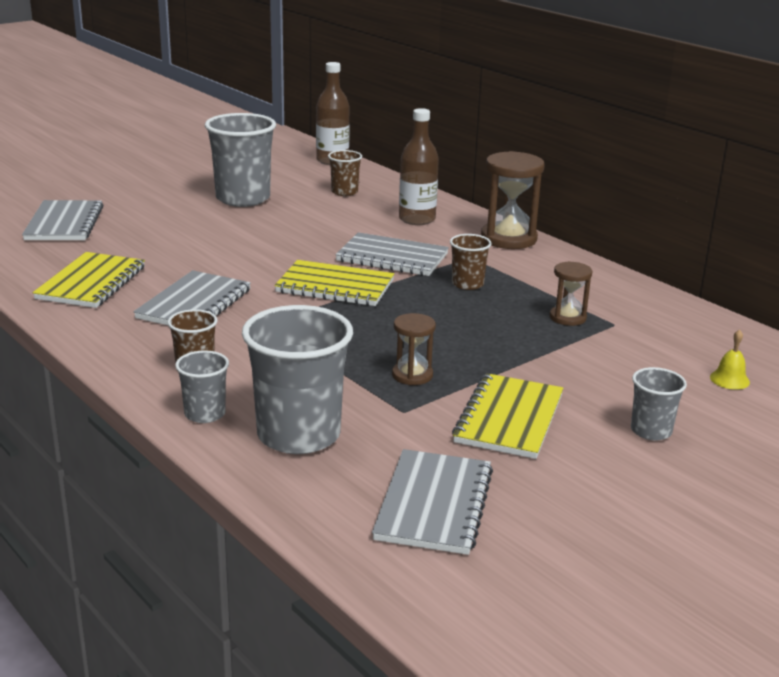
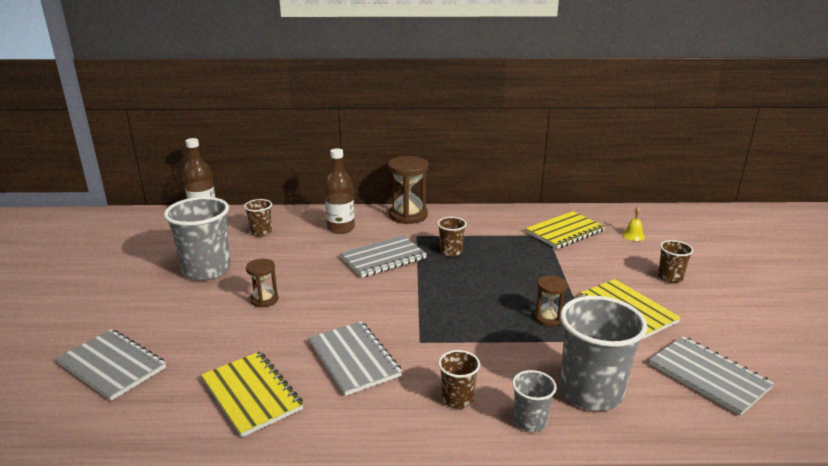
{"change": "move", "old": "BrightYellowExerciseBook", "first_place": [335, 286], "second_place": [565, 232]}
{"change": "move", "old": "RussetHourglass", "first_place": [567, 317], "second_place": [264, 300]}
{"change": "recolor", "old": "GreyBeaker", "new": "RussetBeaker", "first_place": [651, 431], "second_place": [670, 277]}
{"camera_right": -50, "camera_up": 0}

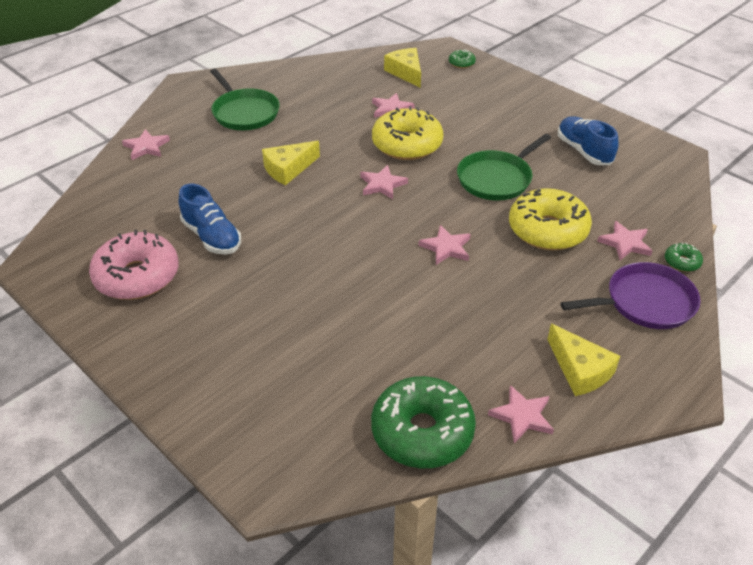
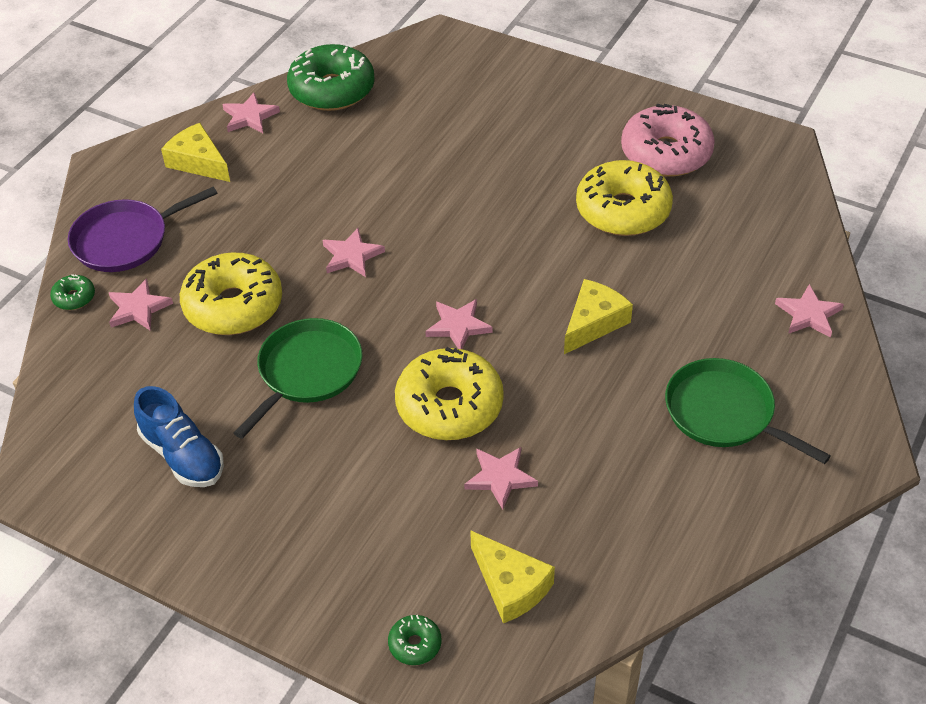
{"change": "replace", "old": "RoyalBlueSneaker", "new": "BrightYellowDonut", "first_place": [212, 237], "second_place": [623, 210]}
{"camera_right": 165, "camera_up": 5}

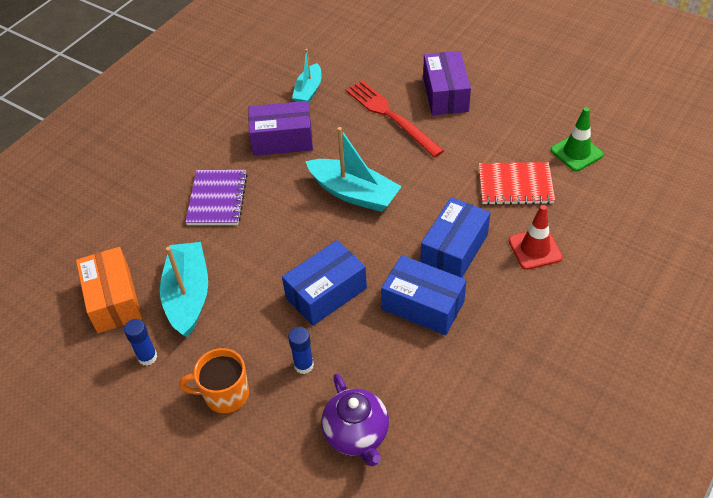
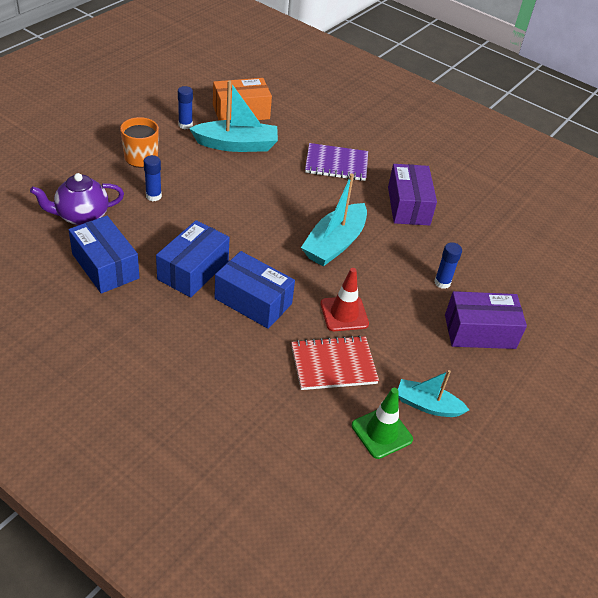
{"change": "move", "old": "TurquoiseToyBoat", "first_place": [308, 91], "second_place": [427, 405]}
{"change": "replace", "old": "CrimsonDinnerFork", "new": "RoyalBlueGlueStick", "first_place": [390, 116], "second_place": [442, 282]}
{"change": "rotate", "old": "CrimsonExerciseBook", "first_place": [515, 185], "second_place": [333, 364], "degrees": 75}
{"change": "move", "old": "CrimsonRoadCone", "first_place": [535, 249], "second_place": [344, 314]}
{"change": "move", "old": "RoyalBluePackage", "first_place": [326, 293], "second_place": [105, 266]}
{"camera_right": 85, "camera_up": -5}

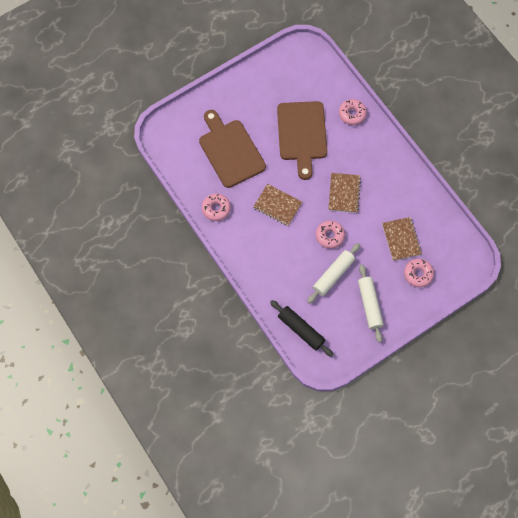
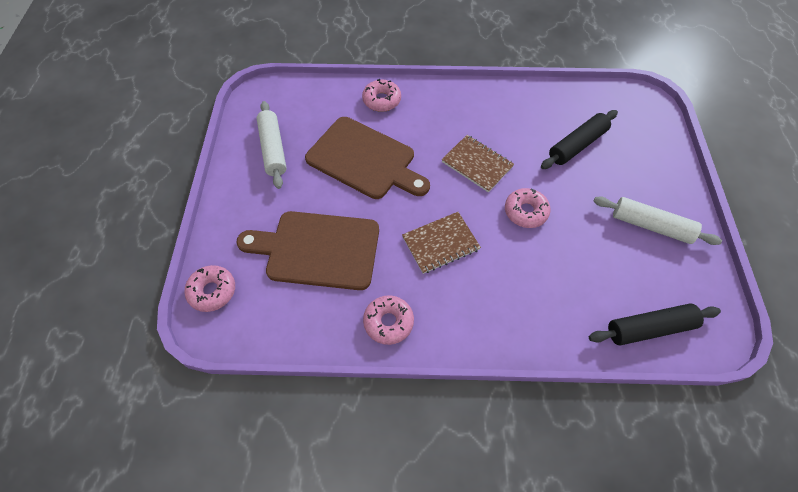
{"change": "replace", "old": "RussetExerciseBook", "new": "JetBlackPastryRoller", "first_place": [401, 239], "second_place": [577, 145]}
{"change": "move", "old": "PureWhitePastryRoller", "first_place": [333, 275], "second_place": [273, 149]}
{"change": "move", "old": "RosyDonut", "first_place": [418, 274], "second_place": [212, 291]}
{"camera_right": -55, "camera_up": -10}

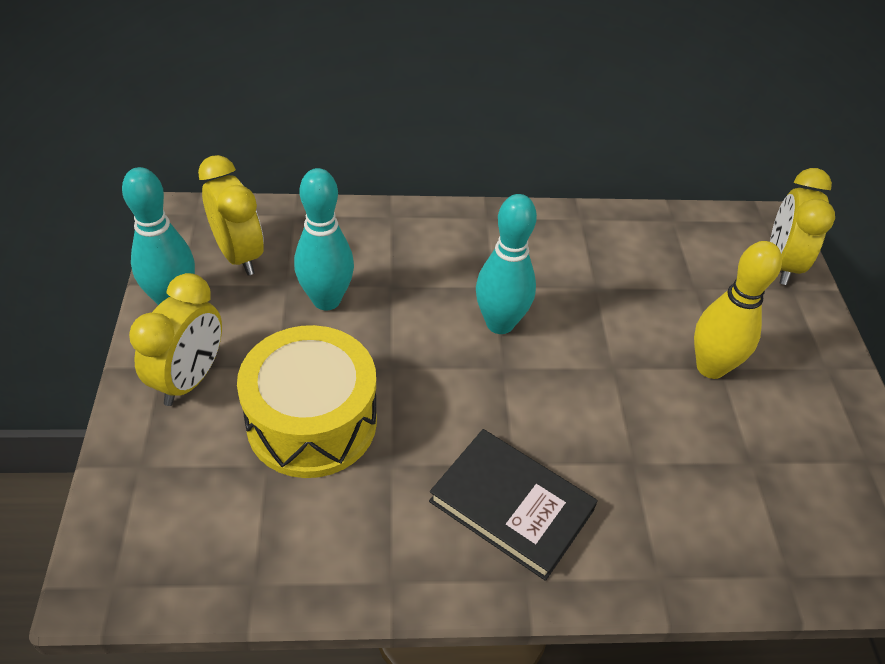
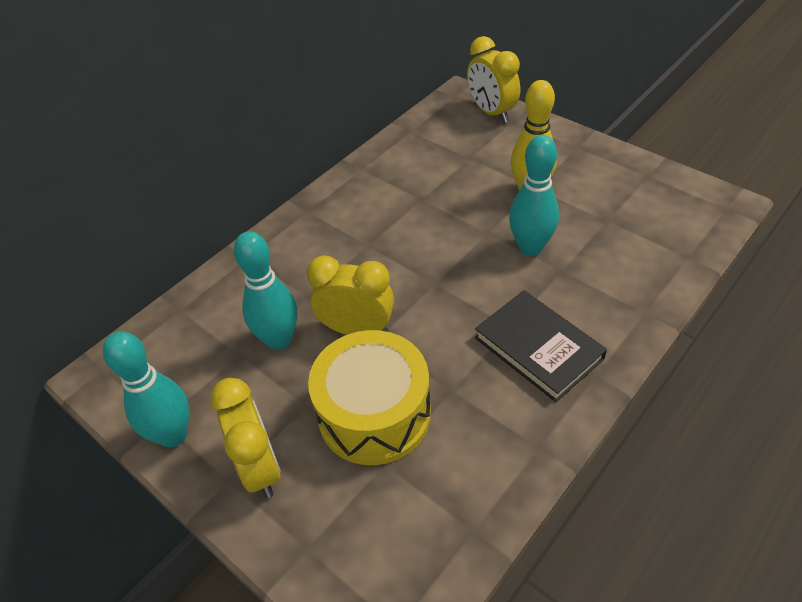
{"change": "move", "old": "BrightYellowAlarmClock", "first_place": [239, 255], "second_place": [357, 329]}
{"change": "move", "old": "TurquoiseBowlingPin", "first_place": [500, 323], "second_place": [530, 248]}
{"change": "rotate", "old": "JetBlackHardback", "first_place": [511, 505], "second_place": [538, 348], "degrees": 60}
{"camera_right": -40, "camera_up": 0}

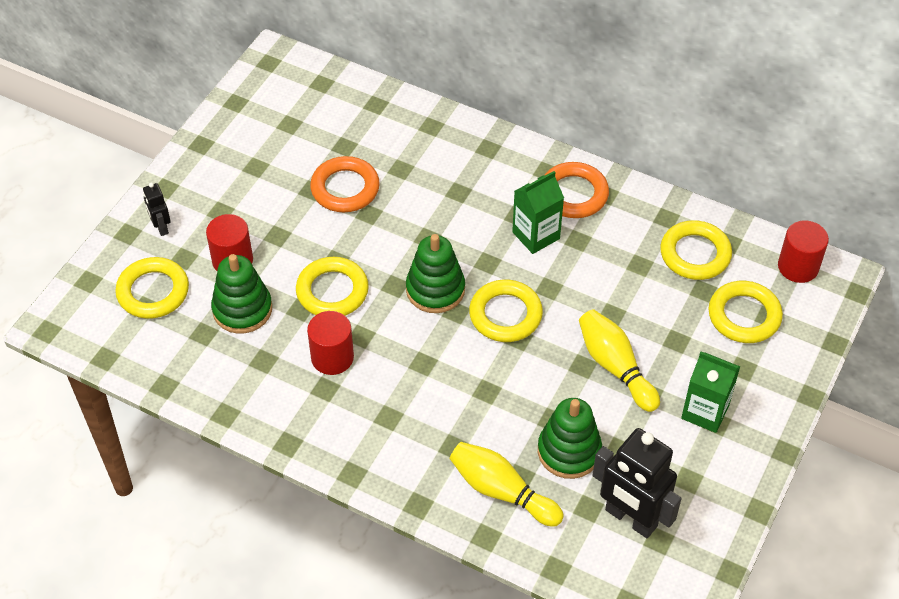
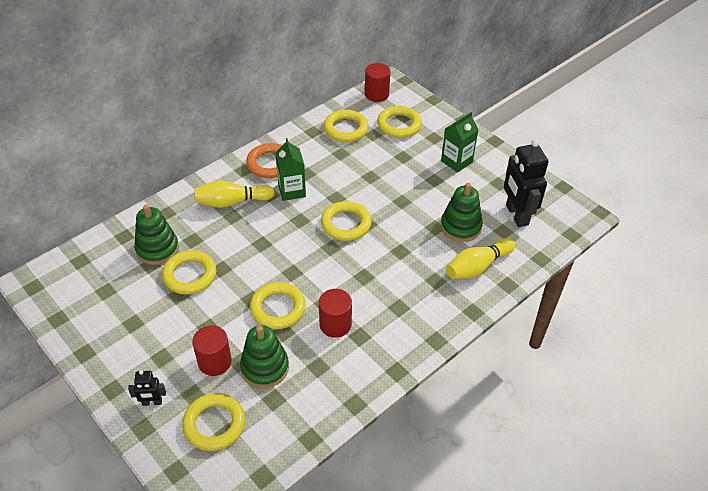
{"change": "recolor", "old": "OrangeColouredRing", "new": "BrightYellowRing", "first_place": [345, 188], "second_place": [190, 275]}
{"change": "move", "old": "GreenStackingToy", "first_place": [435, 290], "second_place": [157, 249]}
{"change": "move", "old": "BrightYellowBowlingPin", "first_place": [615, 367], "second_place": [232, 202]}
{"change": "rotate", "old": "JetBlackToyRobot", "first_place": [630, 518], "second_place": [516, 215], "degrees": 105}
{"camera_right": -70, "camera_up": -5}

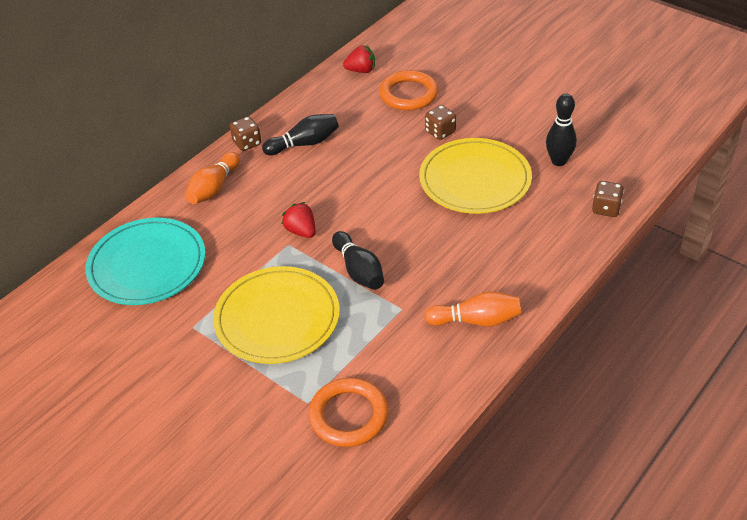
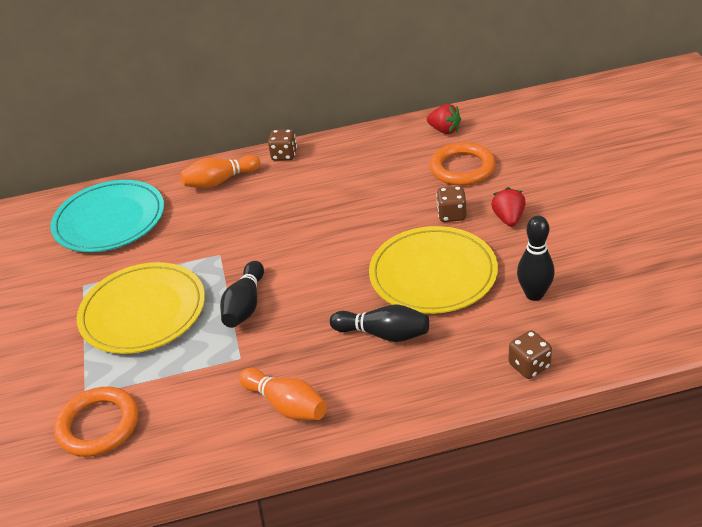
{"change": "move", "old": "JetBlackBowlingPin", "first_place": [304, 144], "second_place": [383, 334]}
{"change": "move", "old": "CrimsonToyStrawberry", "first_place": [301, 231], "second_place": [508, 219]}
{"camera_right": 40, "camera_up": -5}

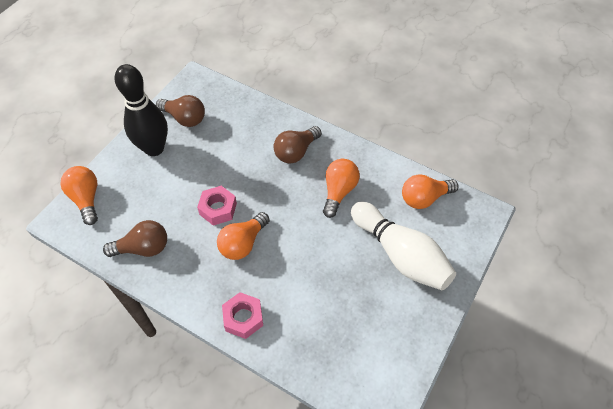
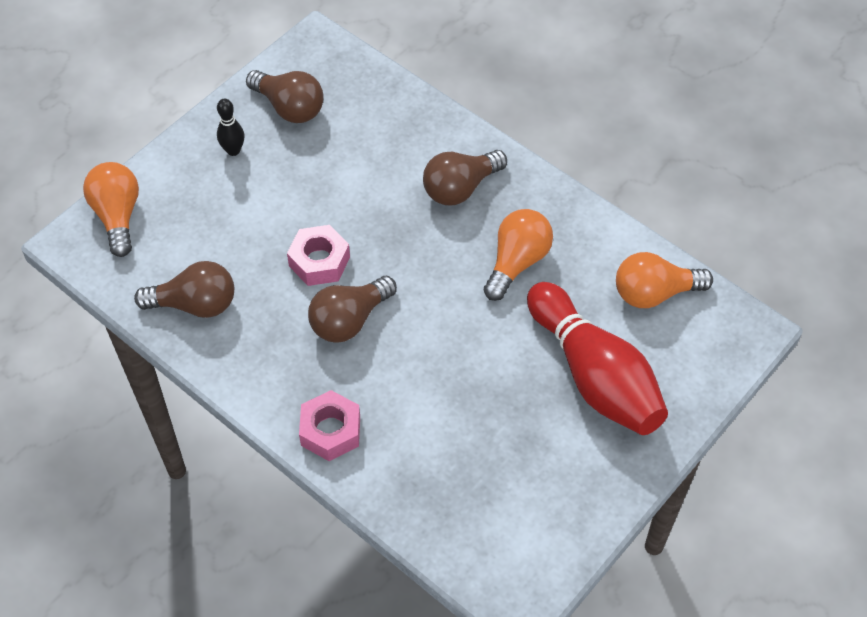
{"change": "resize", "old": "JetBlackBowlingPin", "first_place": [154, 148], "second_place": [233, 150], "factor": 0.42}
{"change": "recolor", "old": "PureWhiteBowlingPin", "new": "CrimsonBowlingPin", "first_place": [400, 254], "second_place": [594, 375]}
{"change": "recolor", "old": "OrangeColouredLightBulb", "new": "RussetLightBulb", "first_place": [243, 243], "second_place": [349, 320]}
{"camera_right": 10, "camera_up": 0}

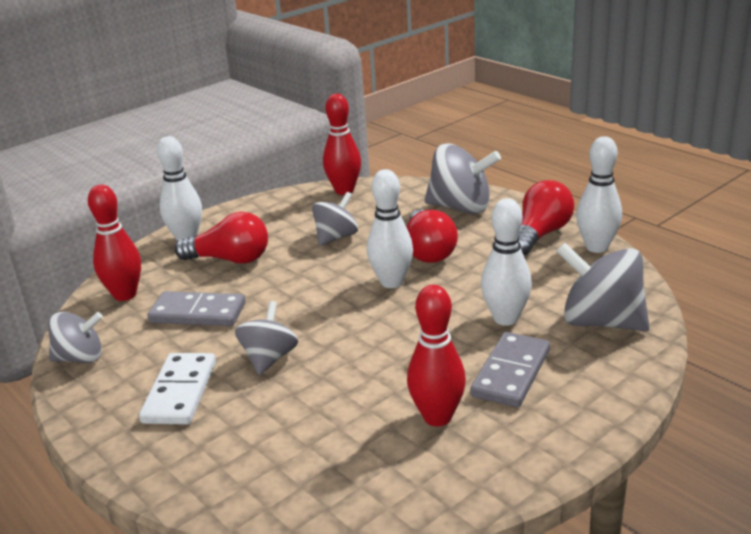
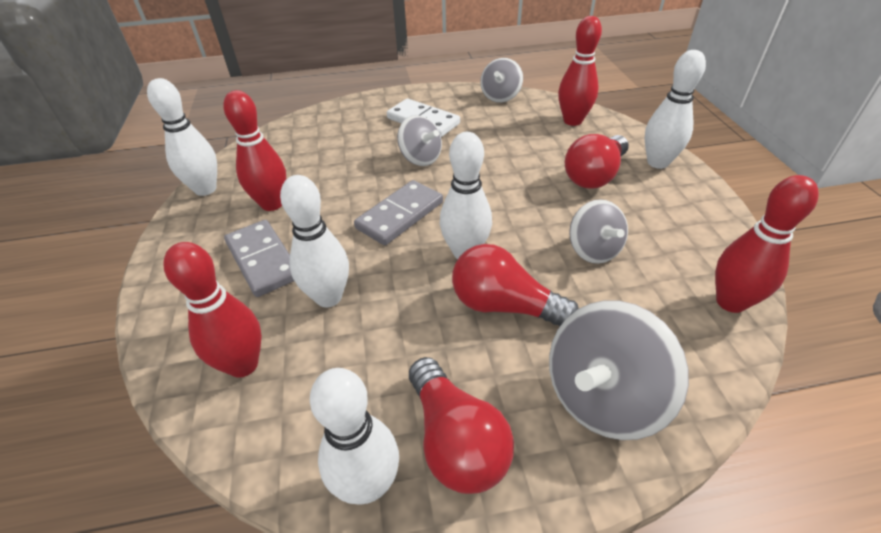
{"change": "replace", "old": "GreyToyTop", "new": "CrimsonBowlingPin", "first_place": [601, 322], "second_place": [243, 364]}
{"change": "move", "old": "GreyDomino", "first_place": [198, 313], "second_place": [400, 215]}
{"change": "insert", "new": "PureWhiteBowlingPin", "second_place": [205, 189]}
{"camera_right": 120, "camera_up": 15}

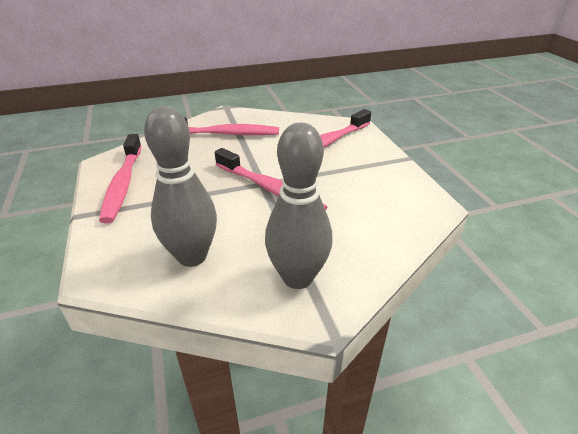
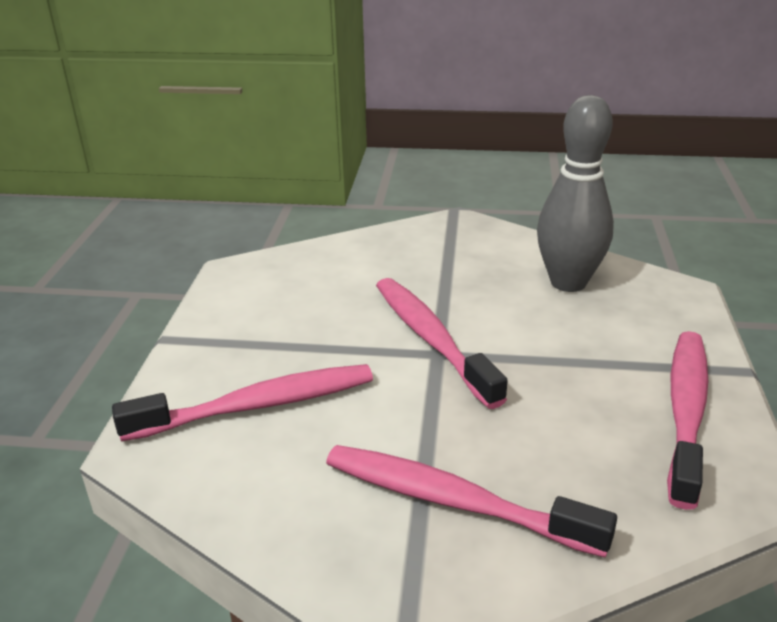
{"change": "delete", "old": "GreyBowlingPin", "first_place": [297, 277]}
{"camera_right": -155, "camera_up": -5}

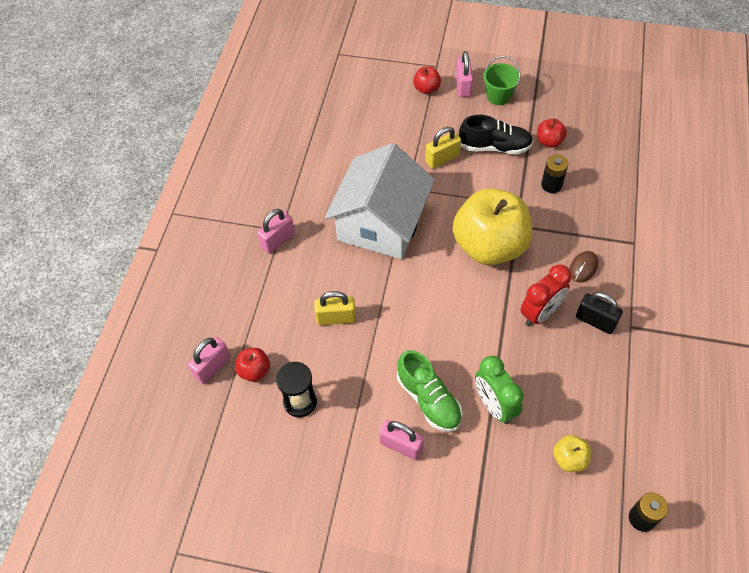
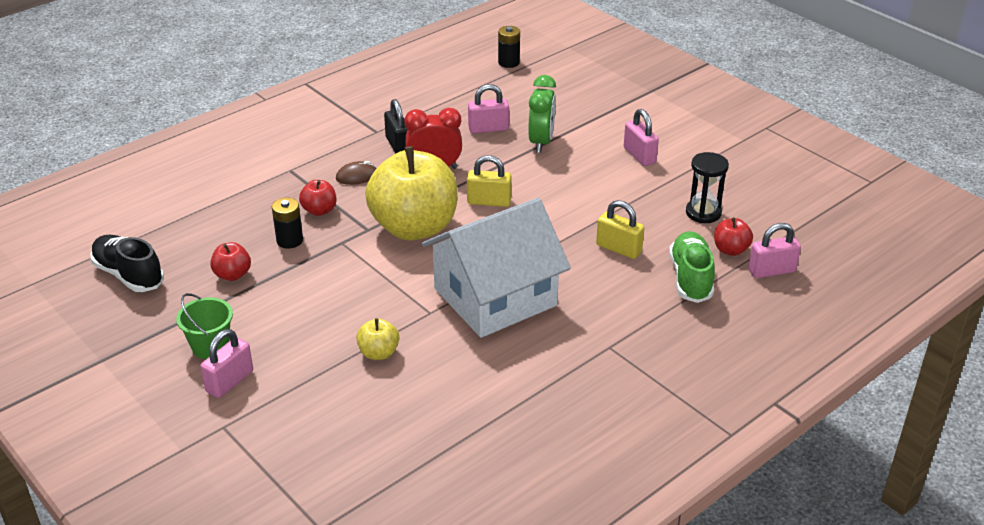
{"change": "move", "old": "CrimsonApple", "first_place": [426, 89], "second_place": [319, 210]}
{"change": "move", "old": "JetBlackSneaker", "first_place": [494, 147], "second_place": [129, 275]}
{"change": "move", "old": "BrightYellowSmallLock", "first_place": [442, 159], "second_place": [489, 202]}
{"change": "move", "old": "RosySmallLock", "first_place": [278, 240], "second_place": [488, 129]}
{"change": "move", "old": "GreenSneaker", "first_place": [429, 399], "second_place": [690, 278]}
{"change": "move", "old": "BrightYellowApple", "first_place": [569, 459], "second_place": [378, 353]}
{"camera_right": -145, "camera_up": -20}

